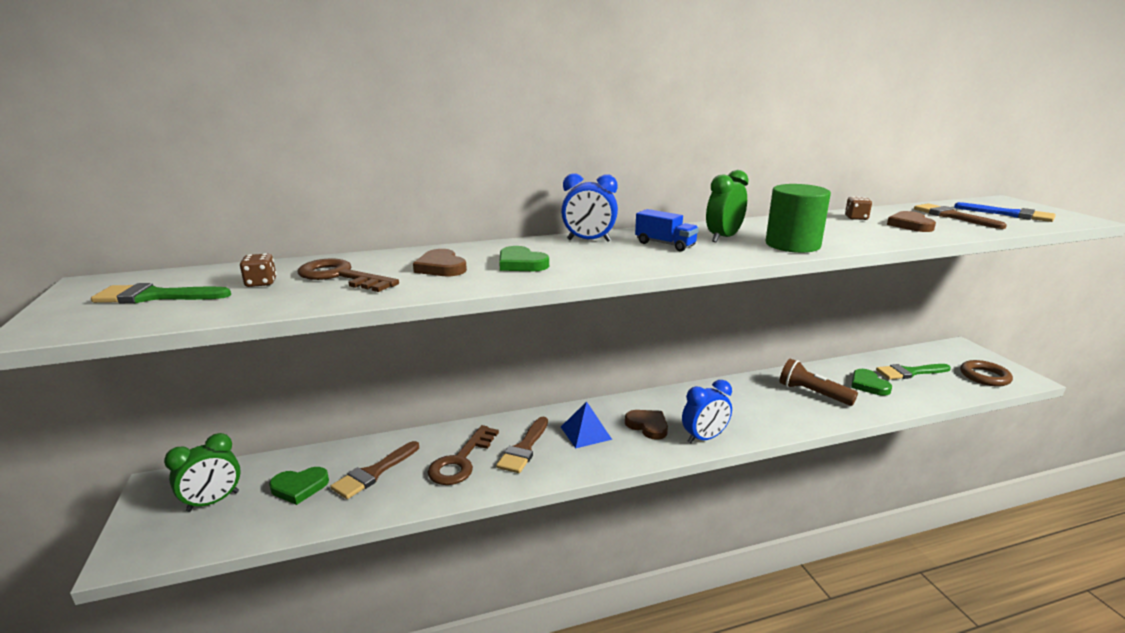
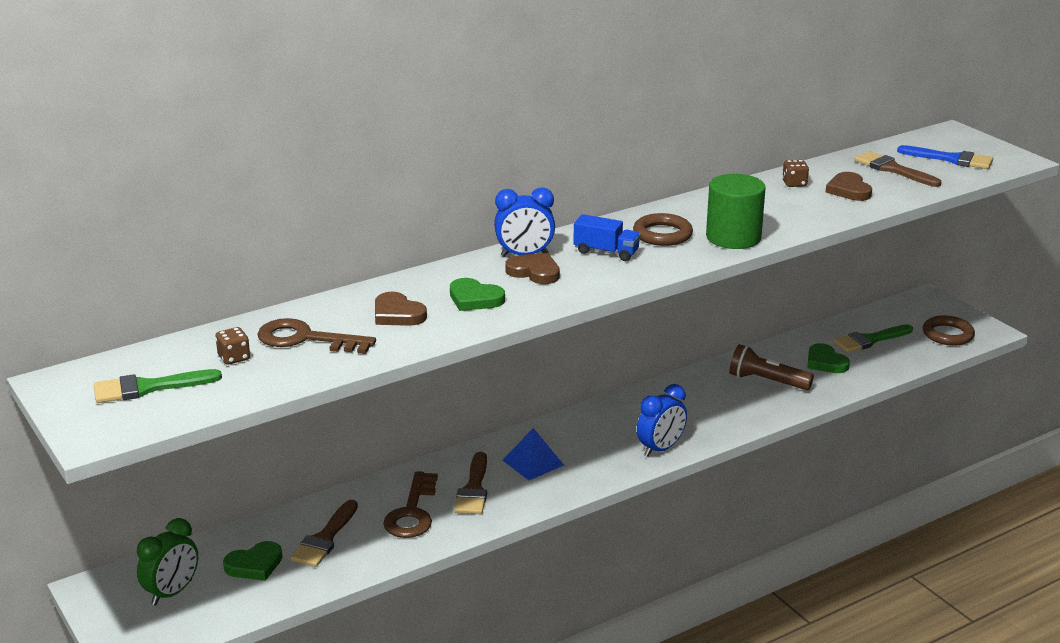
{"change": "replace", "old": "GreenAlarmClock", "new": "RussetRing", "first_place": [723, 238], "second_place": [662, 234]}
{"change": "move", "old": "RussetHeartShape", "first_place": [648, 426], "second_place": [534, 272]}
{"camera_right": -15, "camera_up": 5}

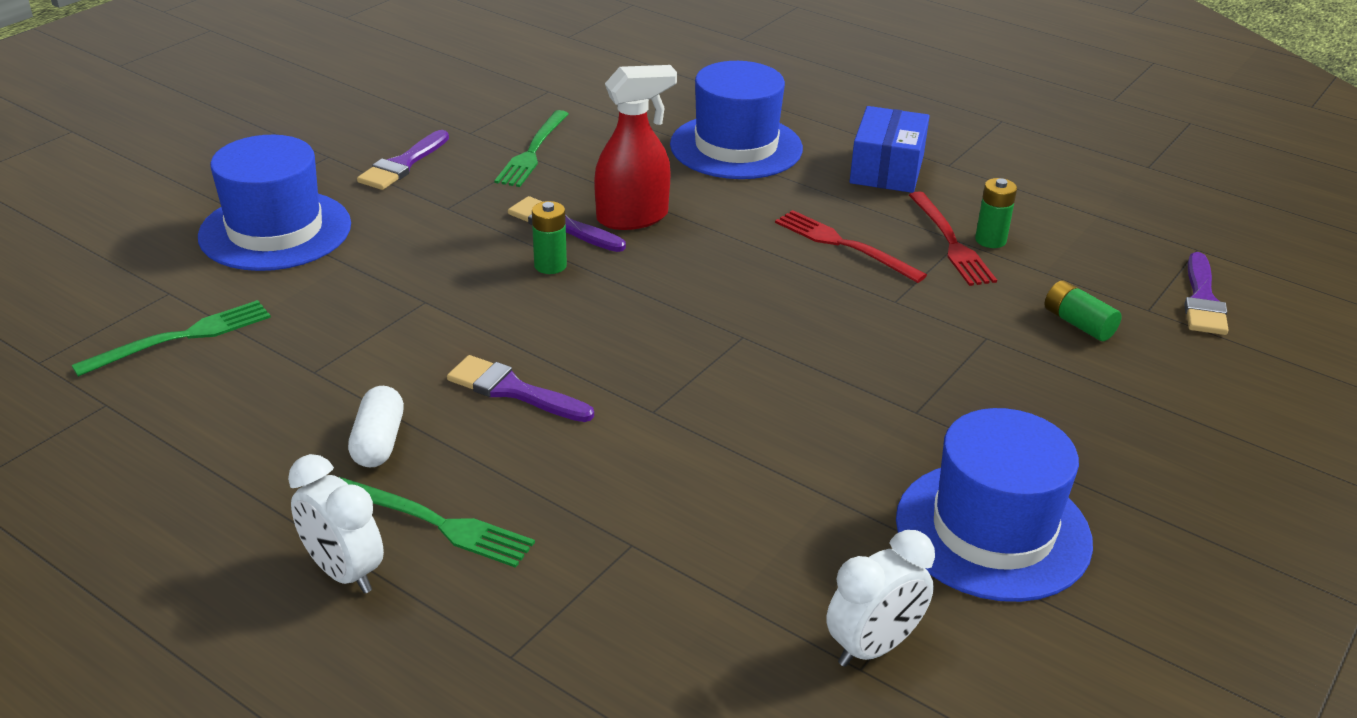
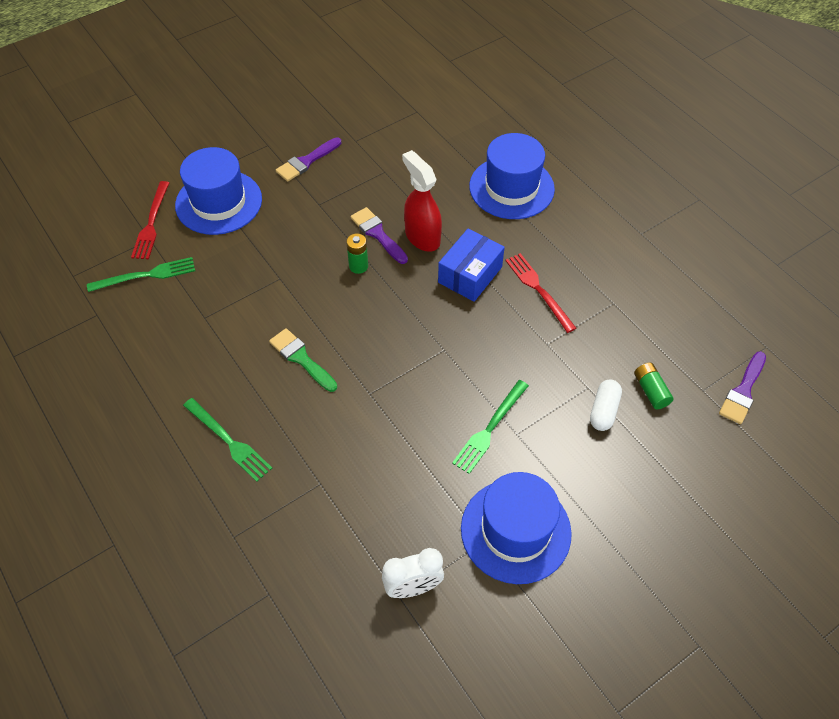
{"change": "rotate", "old": "CrimsonSprayBottle", "first_place": [633, 217], "second_place": [422, 237], "degrees": -120}
{"change": "move", "old": "RoyalBluePackage", "first_place": [887, 169], "second_place": [470, 275]}
{"change": "move", "old": "GreenDinnerFork", "first_place": [533, 151], "second_place": [490, 428]}
{"change": "delete", "old": "GreenAaBattery", "first_place": [990, 240]}
{"change": "move", "old": "CrimsonDinnerFork", "first_place": [950, 242], "second_place": [151, 223]}
{"change": "recolor", "old": "VioletPaintbrush", "new": "GreenPaintbrush", "first_place": [513, 390], "second_place": [301, 358]}
{"change": "move", "old": "PureWhiteCapsule", "first_place": [378, 442], "second_place": [603, 410]}
{"change": "delete", "old": "PureWhiteAlarmClock", "first_place": [344, 572]}
{"camera_right": 20, "camera_up": 20}

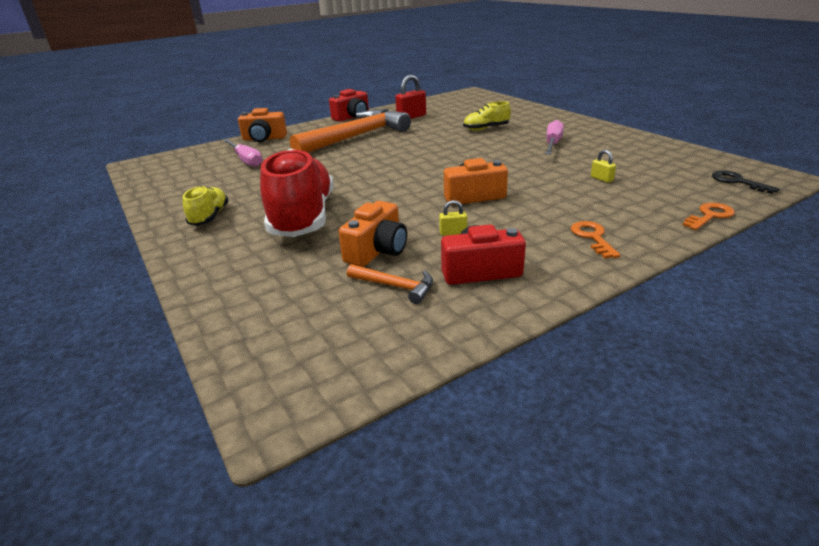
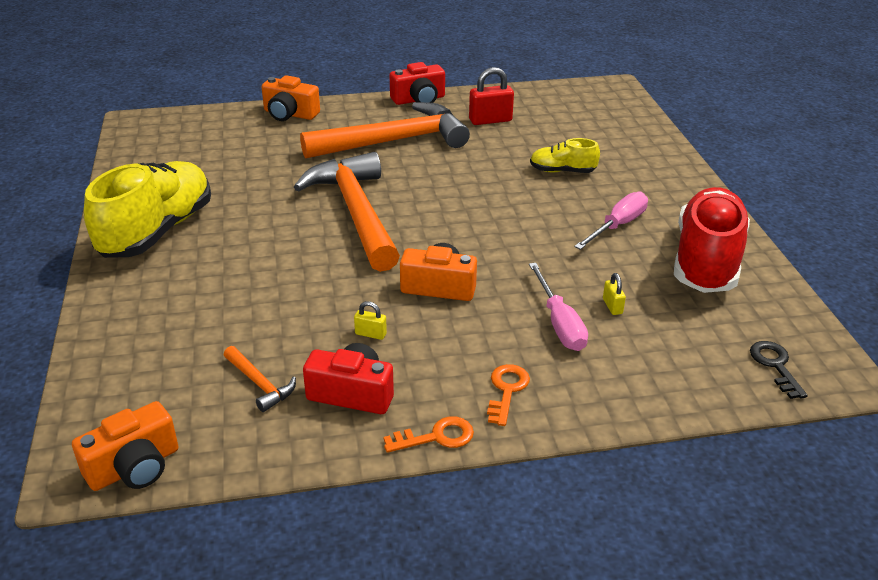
{"change": "move", "old": "RosyScrewdriver", "first_place": [246, 160], "second_place": [559, 323]}
{"change": "move", "old": "CrimsonSneaker", "first_place": [303, 218], "second_place": [706, 261]}
{"change": "resize", "old": "BrightYellowSneaker", "first_place": [210, 217], "second_place": [157, 231], "factor": 2.07}
{"change": "move", "old": "OrangeColouredCompactCamera", "first_place": [377, 251], "second_place": [134, 467]}
{"change": "move", "old": "OrangeColouredKey", "first_place": [709, 216], "second_place": [436, 437]}
{"change": "insert", "new": "OrangeColouredHammer", "second_place": [356, 212]}
{"camera_right": 20, "camera_up": 5}

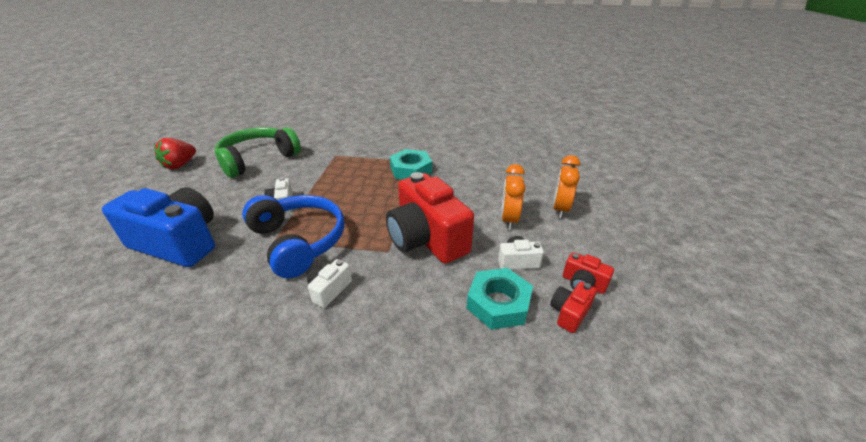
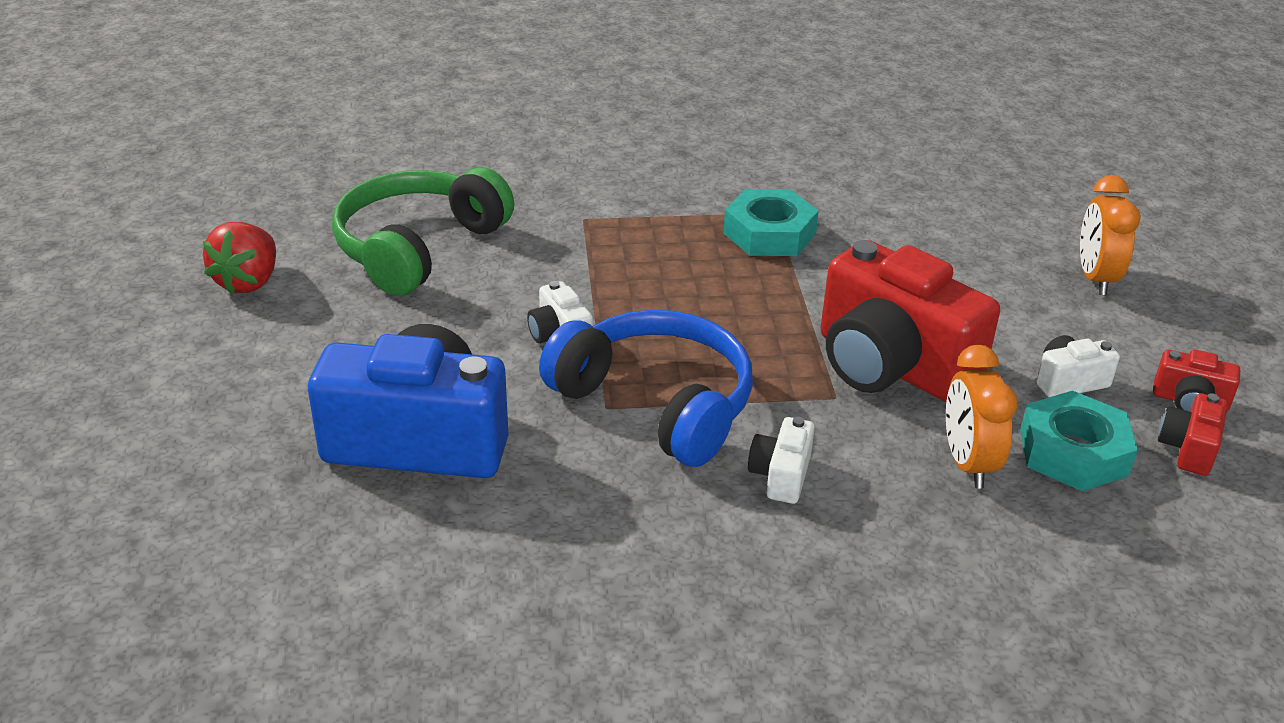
{"change": "move", "old": "OrangeColouredAlarmClock", "first_place": [509, 219], "second_place": [967, 463]}
{"camera_right": -15, "camera_up": 0}

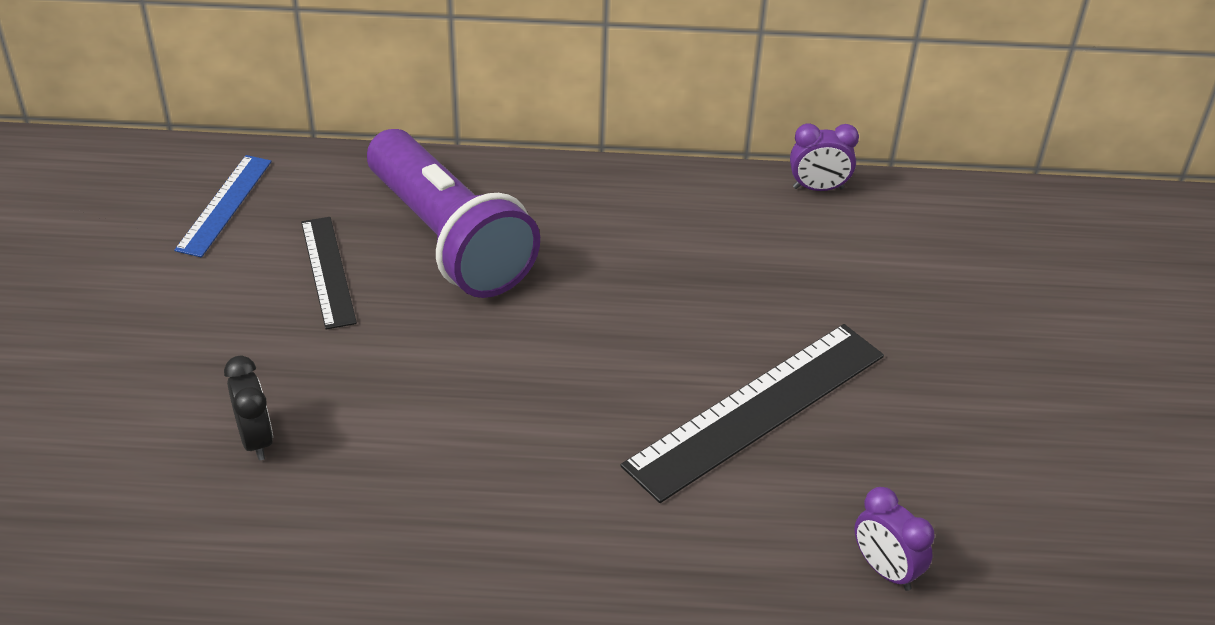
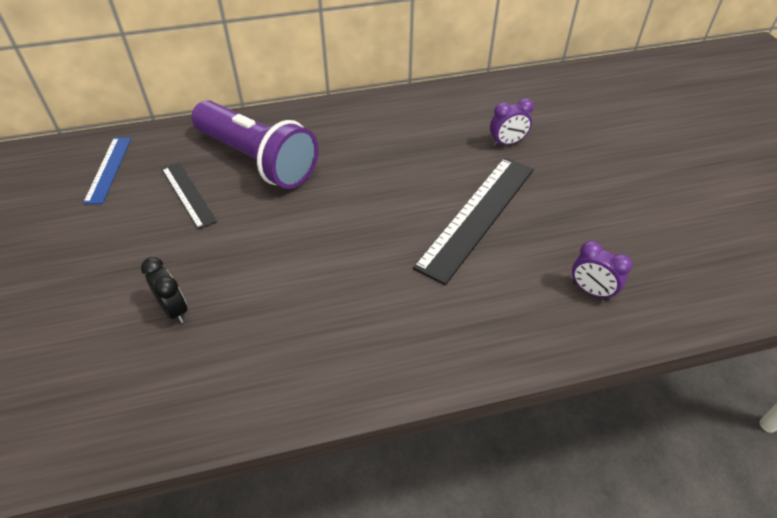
{"change": "move", "old": "VioletAlarmClock", "first_place": [818, 188], "second_place": [507, 143]}
{"camera_right": -15, "camera_up": 5}

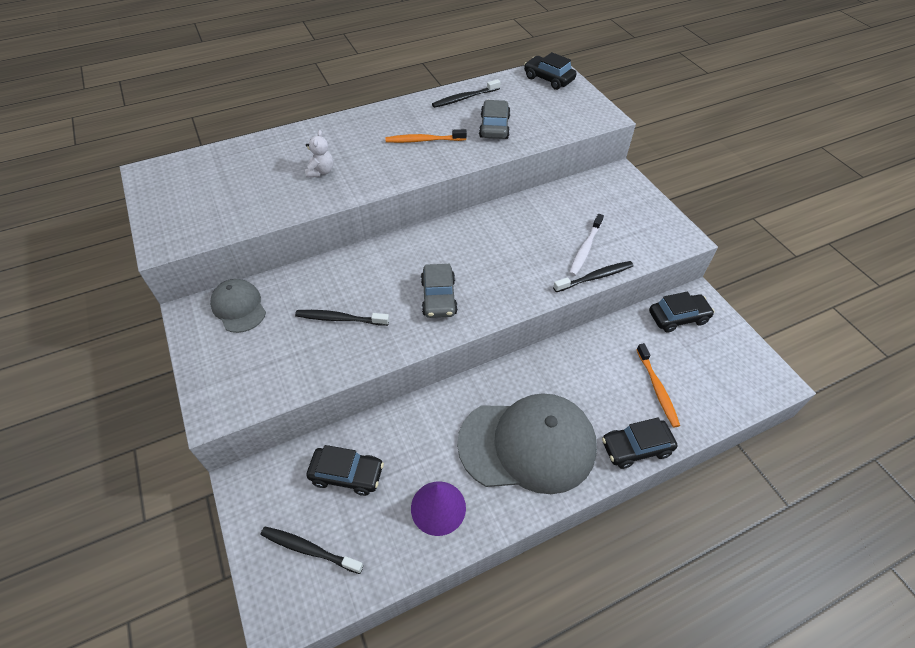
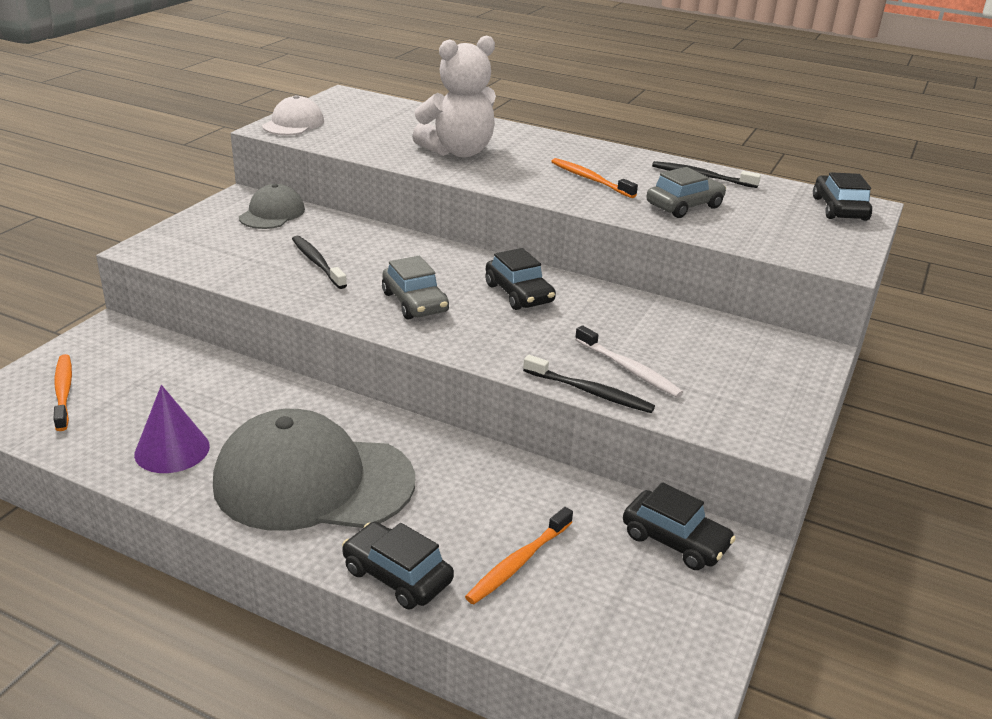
{"change": "resize", "old": "PureWhiteStuffedBear", "first_place": [321, 171], "second_place": [458, 152], "factor": 2.2}
{"change": "rotate", "old": "PureWhiteToothbrush", "first_place": [585, 249], "second_place": [629, 369], "degrees": -120}
{"change": "rotate", "old": "GreyAutomobile", "first_place": [438, 297], "second_place": [415, 302], "degrees": -75}
{"change": "rotate", "old": "GreyPeakedCap", "first_place": [527, 444], "second_place": [313, 481], "degrees": 135}
{"change": "move", "old": "JetBlackAutomobile", "first_place": [347, 474], "second_place": [519, 294]}
{"change": "recolor", "old": "JetBlackToothbrush", "new": "OrangeColouredToothbrush", "first_place": [309, 549], "second_place": [63, 392]}
{"change": "insert", "new": "PureWhitePeakedCap", "second_place": [293, 124]}
{"camera_right": 50, "camera_up": -20}

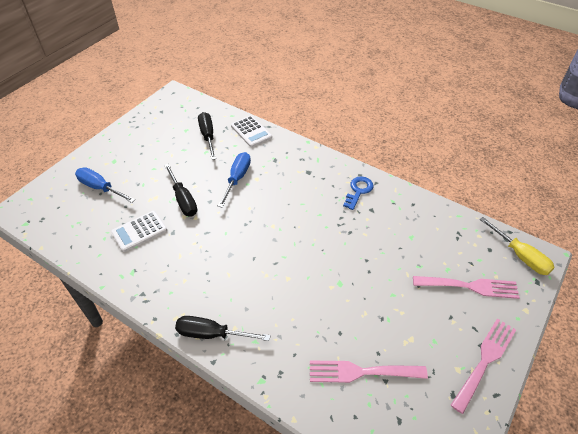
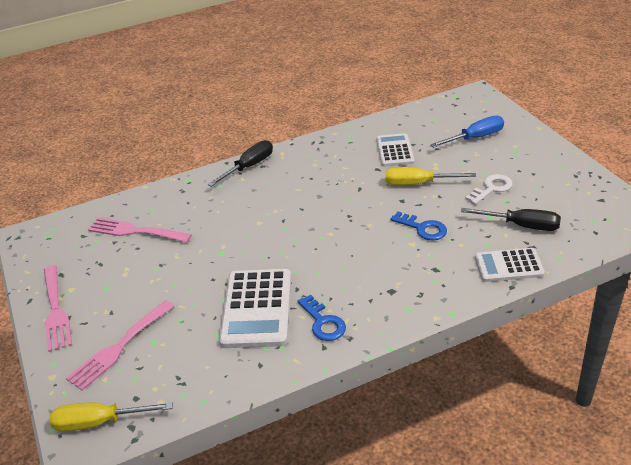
{"change": "replace", "old": "RoyalBlueScrewdriver", "new": "RoyalBlueKey", "first_place": [237, 178], "second_place": [423, 228]}
{"change": "recolor", "old": "JetBlackScrewdriver", "new": "BrightYellowScrewdriver", "first_place": [183, 200], "second_place": [417, 183]}
{"change": "rotate", "old": "RosyDinnerFork", "first_place": [361, 372], "second_place": [135, 231], "degrees": -105}
{"change": "insert", "new": "PureWhiteKey", "second_place": [491, 188]}
{"change": "insert", "new": "PureWhiteAddingMachine", "second_place": [257, 309]}
{"camera_right": 125, "camera_up": -10}

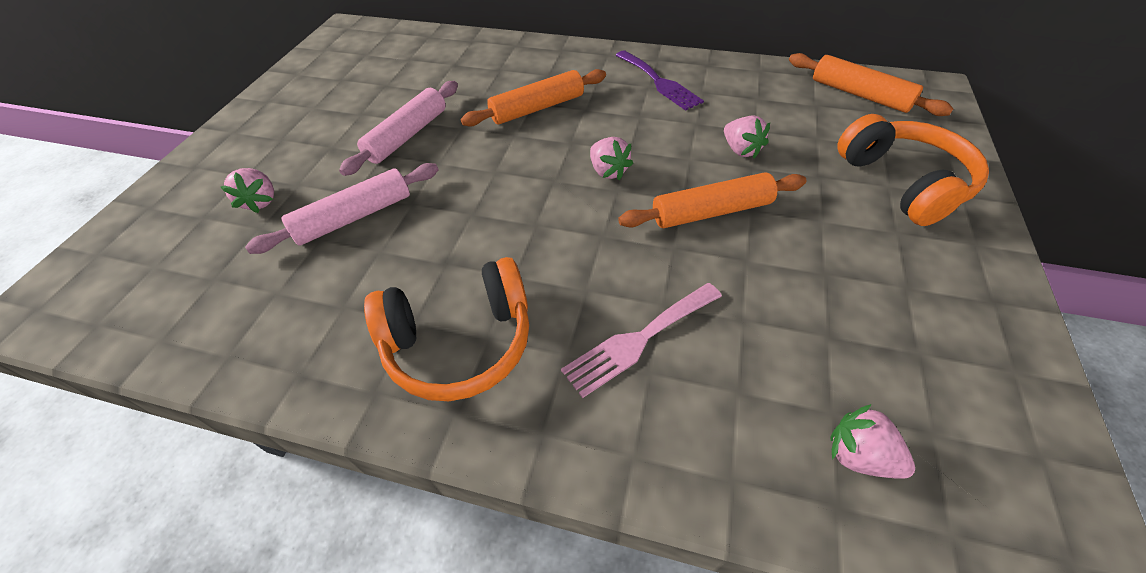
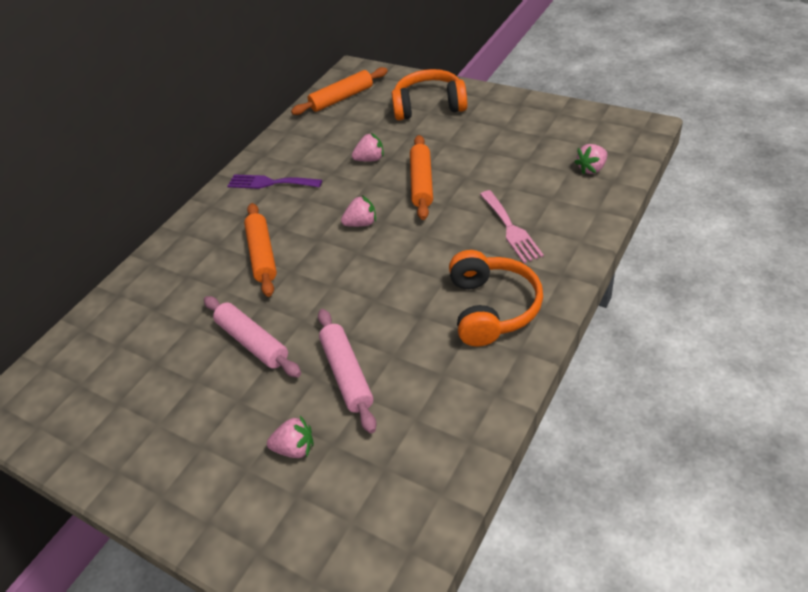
{"change": "rotate", "old": "VioletDinnerFork", "first_place": [659, 82], "second_place": [270, 183], "degrees": -150}
{"camera_right": -70, "camera_up": -5}

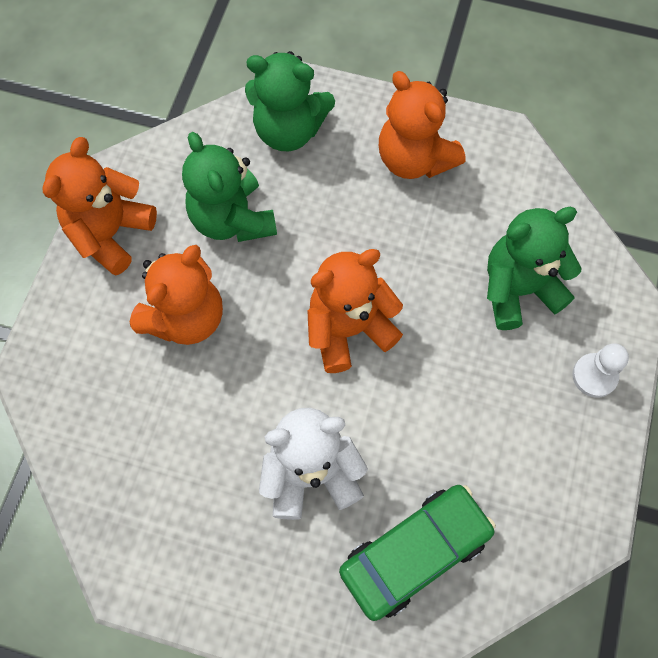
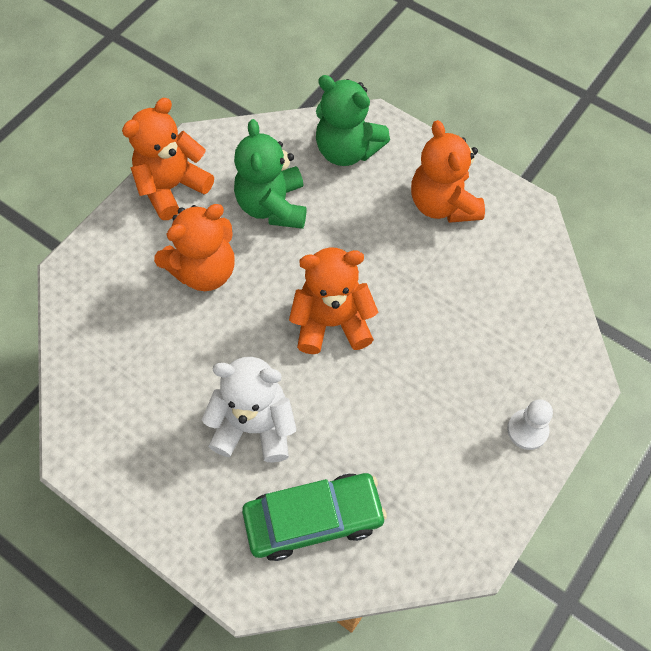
{"change": "delete", "old": "GreenStuffedBear", "first_place": [518, 289]}
{"camera_right": 20, "camera_up": -5}

